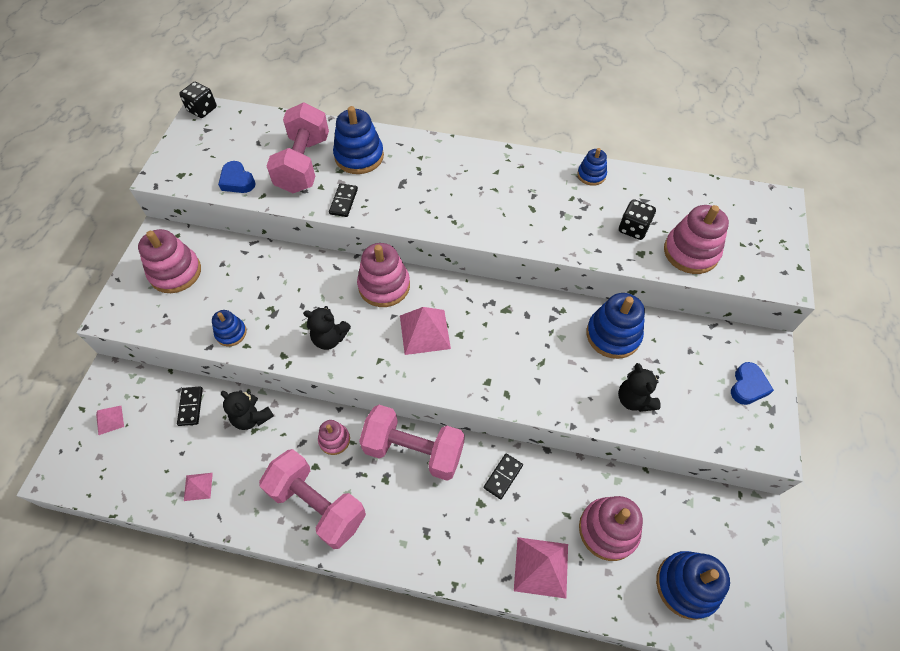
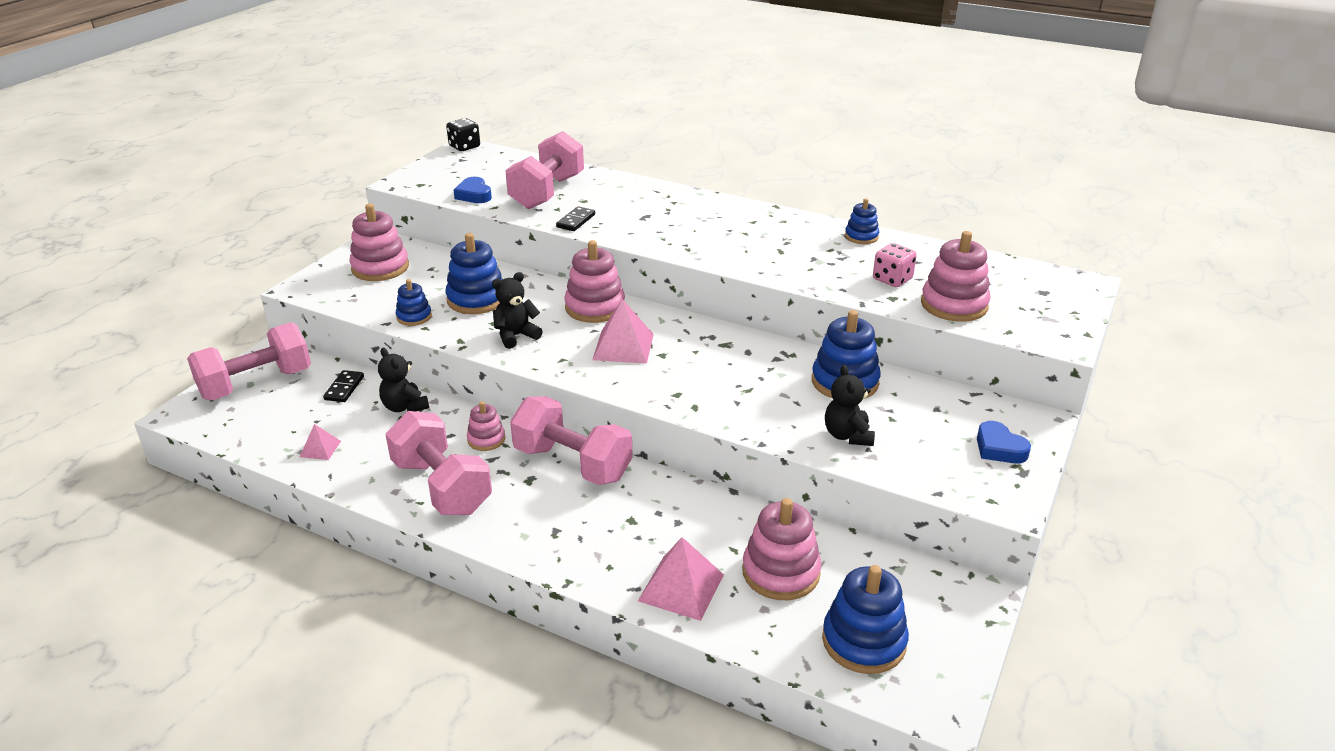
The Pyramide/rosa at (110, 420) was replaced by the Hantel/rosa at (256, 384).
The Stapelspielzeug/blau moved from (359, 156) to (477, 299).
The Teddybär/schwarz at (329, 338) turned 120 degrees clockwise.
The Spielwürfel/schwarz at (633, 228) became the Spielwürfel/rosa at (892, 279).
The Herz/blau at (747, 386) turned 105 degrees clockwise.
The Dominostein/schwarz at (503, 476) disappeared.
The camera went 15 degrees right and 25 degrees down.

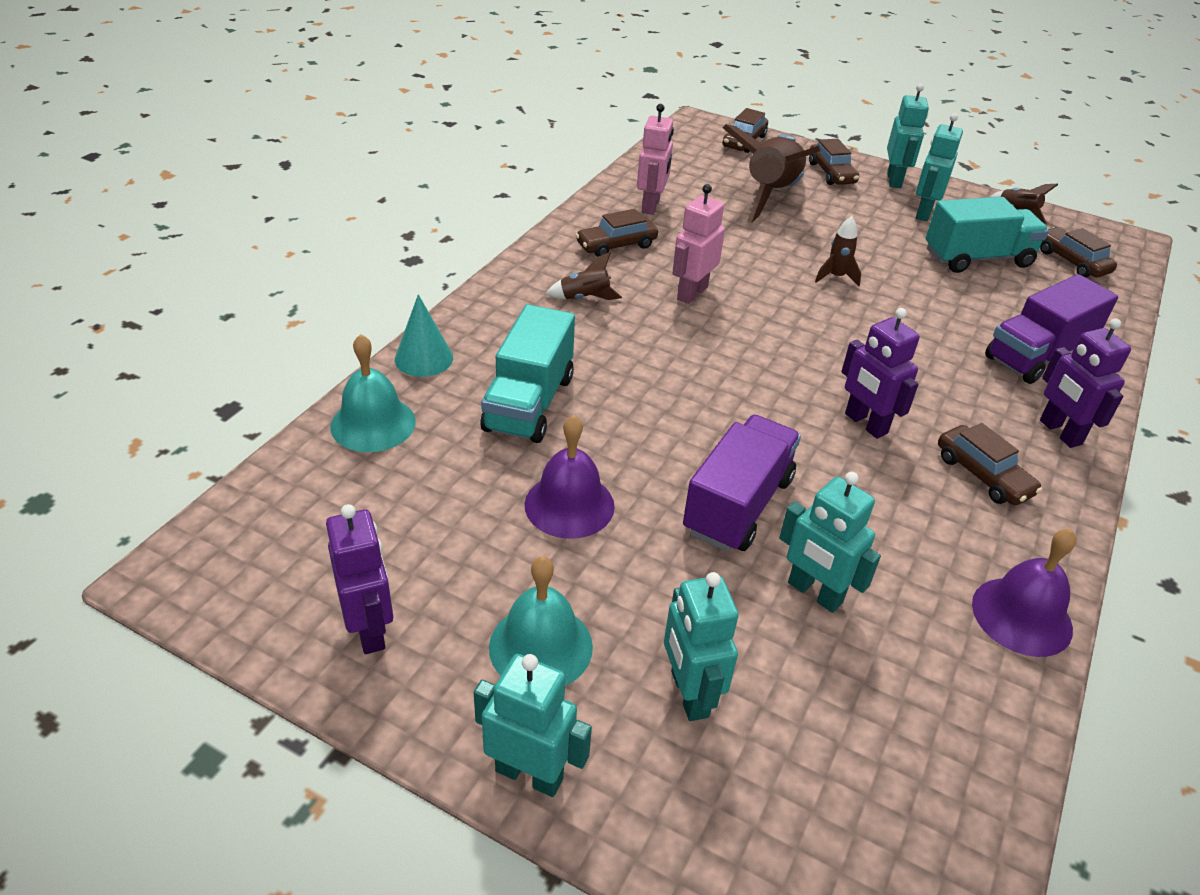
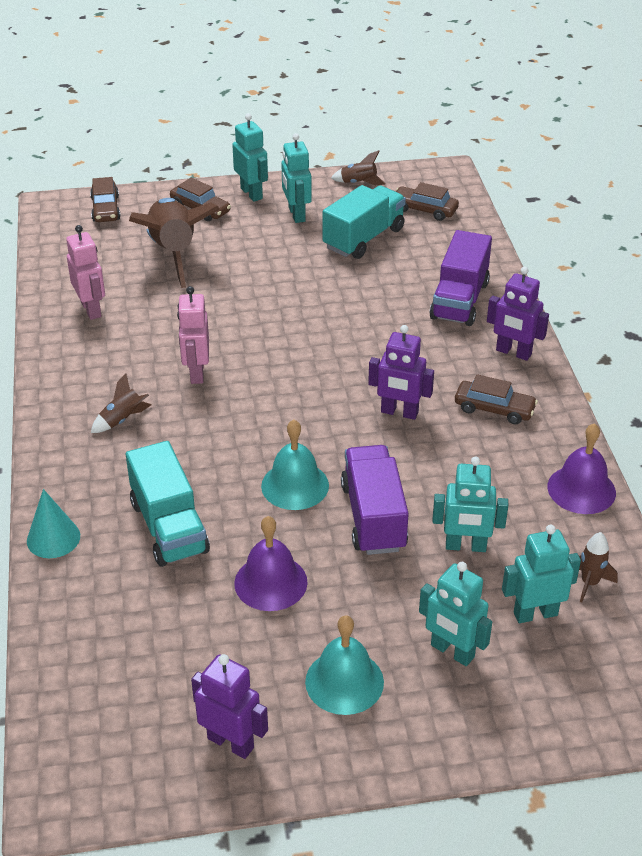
The Glocke/türkis moved from (373, 423) to (295, 485).
The Roboter/türkis moved from (529, 774) to (535, 613).
The Rakete/braun moved from (836, 277) to (589, 583).
The Auto/braun at (616, 245) disappeared.
The camera went 35 degrees left and 0 degrees up.

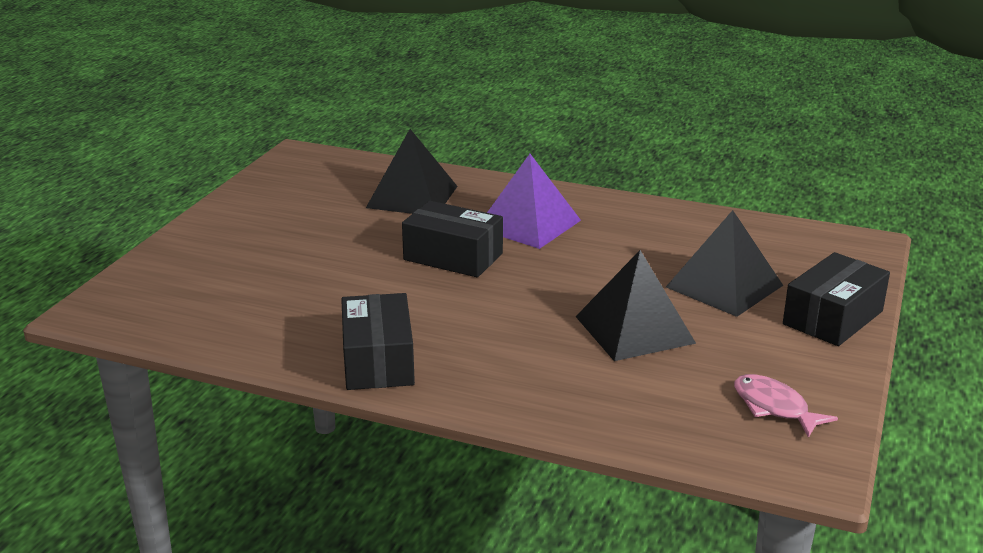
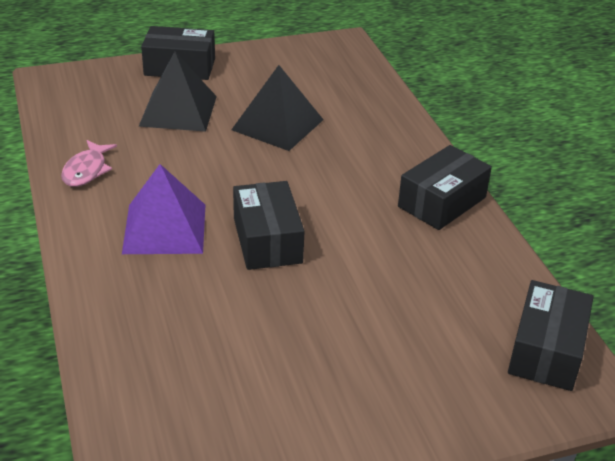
The Fisch/rosa moved from (774, 407) to (86, 170).
The Schachtel/schwarz at (546, 350) appeared.
The Pyramide/schwarz at (412, 197) disappeared.
The camera went 130 degrees left and 10 degrees up.

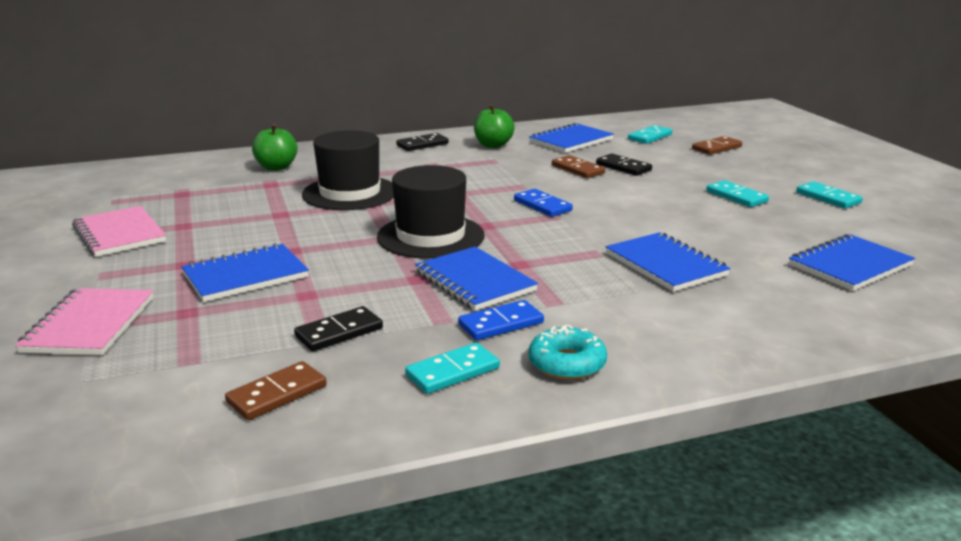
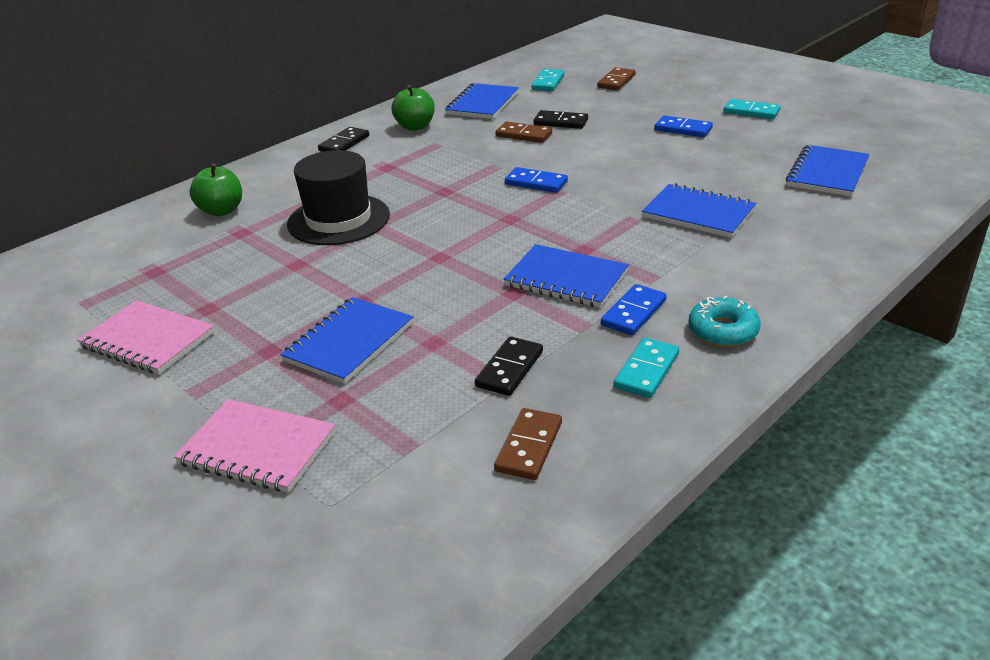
The Notizbuch/rosa at (90, 325) turned 45 degrees counterclockwise.
The Dominostein/türkis at (736, 196) became the Dominostein/blau at (683, 129).
The Hut/schwarz at (430, 236) disappeared.
The camera went 25 degrees left and 10 degrees up.

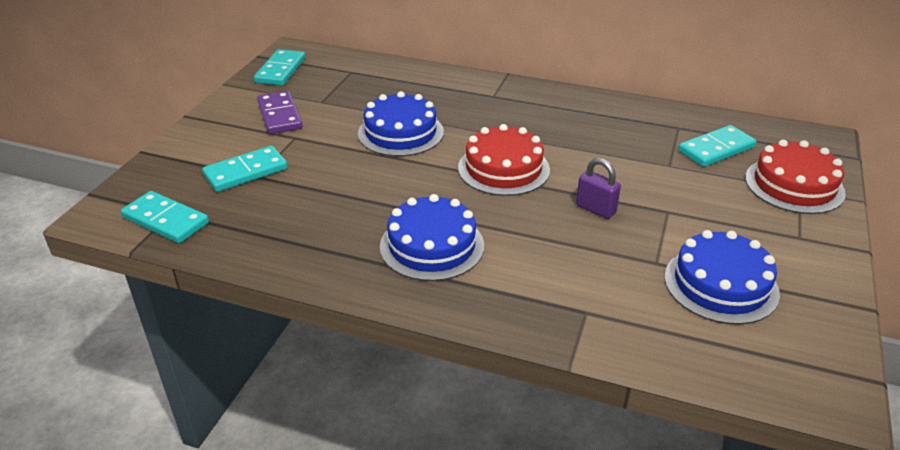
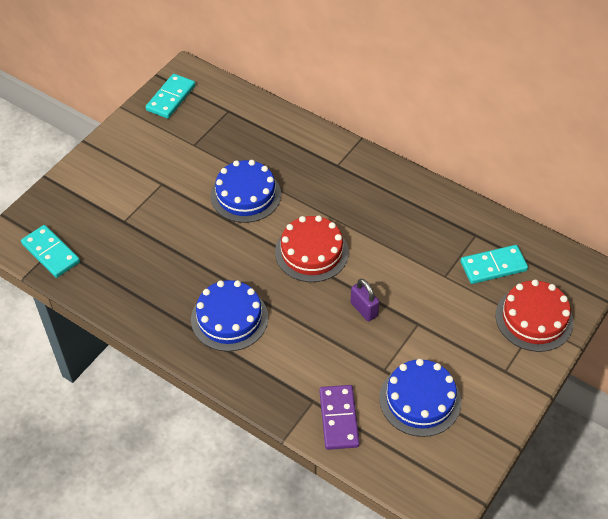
The Dominostein/lila moved from (280, 115) to (339, 418).
The Dominostein/türkis at (246, 172) disappeared.
The camera went 15 degrees right and 15 degrees up.

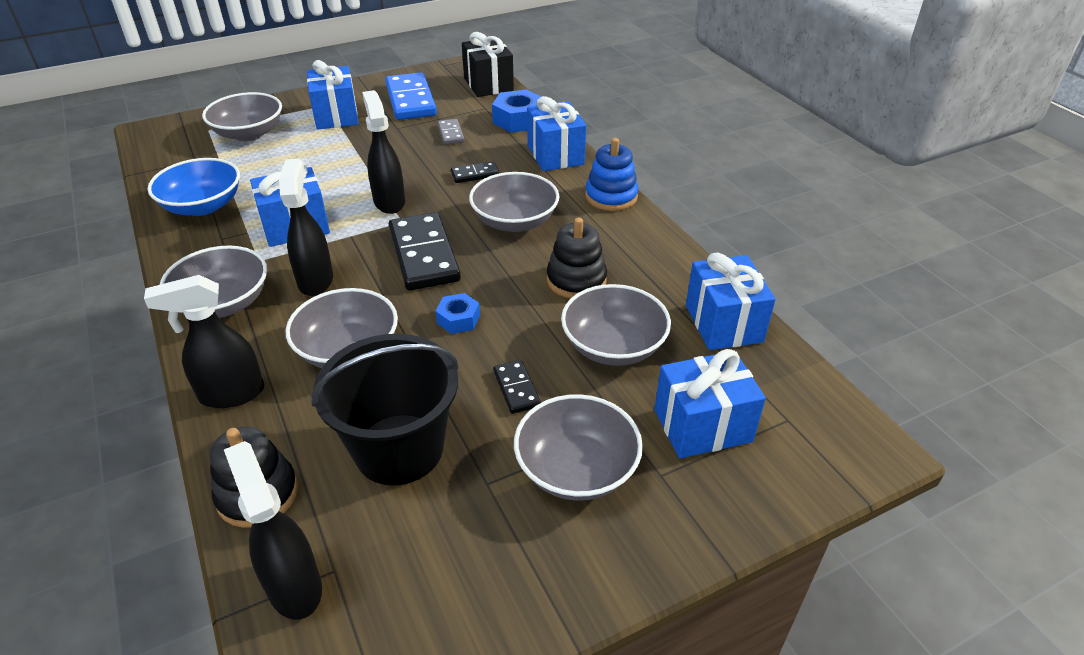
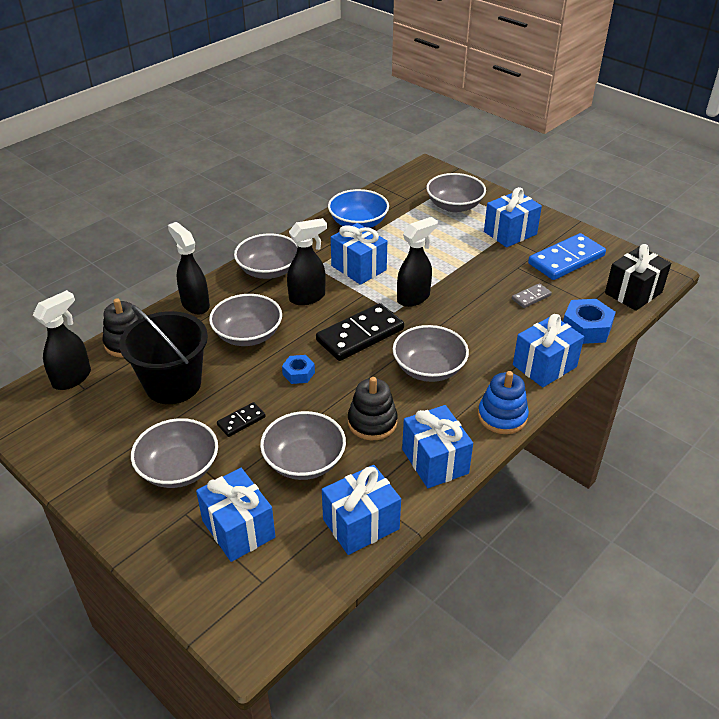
The Geschenk/blau at (435, 461) appeared.
The Dominostein/schwarz at (475, 174) disappeared.
The camera went 70 degrees right and 0 degrees up.

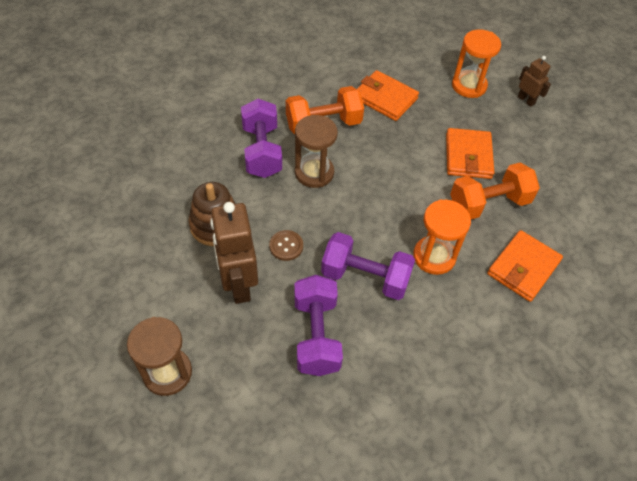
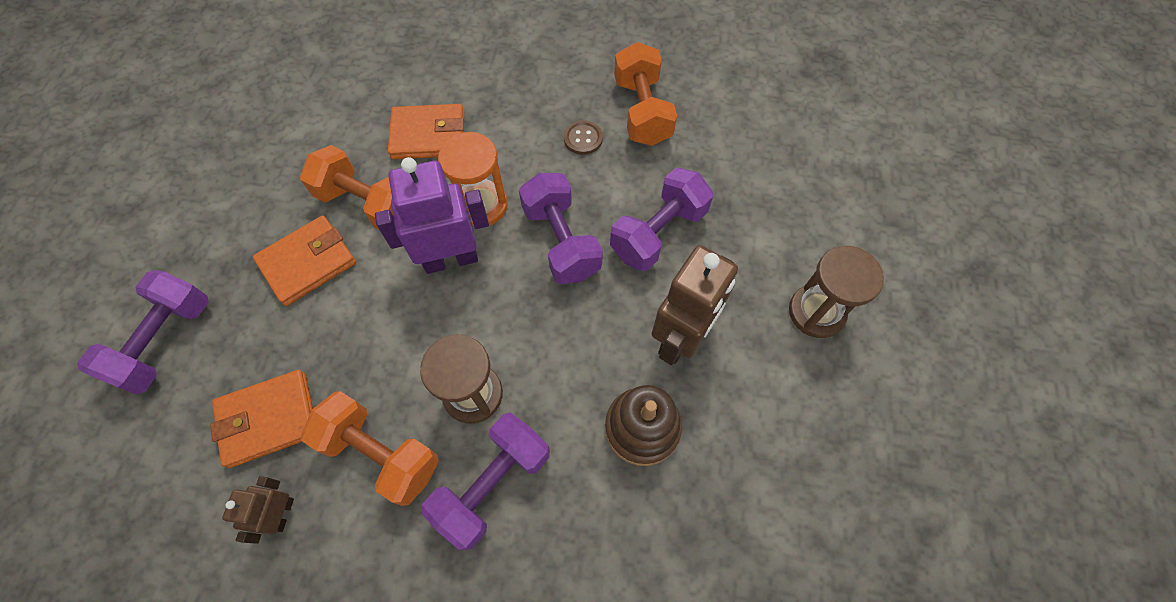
The Sanduhr/orange at (469, 86) was replaced by the Hantel/lila at (165, 341).
The Geldbörse/orange at (385, 98) turned 75 degrees clockwise.
The Roboter/braun moved from (526, 100) to (282, 514).
The Roboter/lila at (451, 259) appeared.
The Knopf/braun moved from (286, 246) to (583, 138).
The Hantel/orange at (642, 111) appeared.
The camera went 130 degrees left and 10 degrees up.

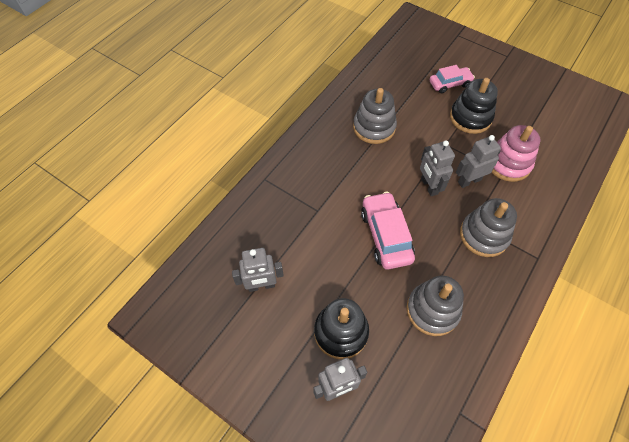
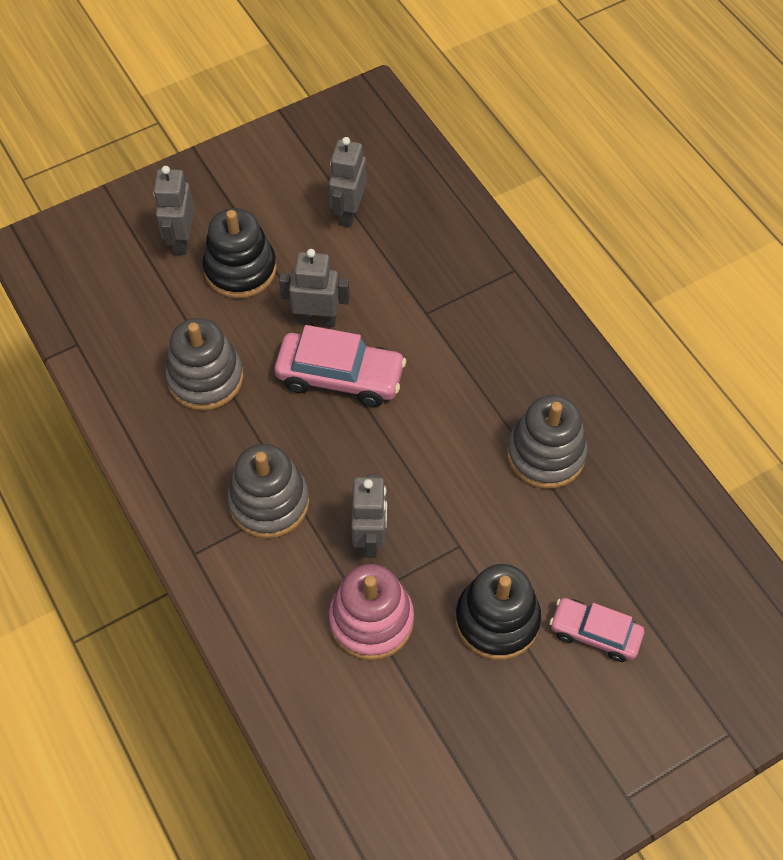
The Roboter/grau moved from (429, 186) to (317, 320).
The Auto/rosa at (450, 84) turned 105 degrees clockwise.
The camera went 115 degrees right and 0 degrees up.

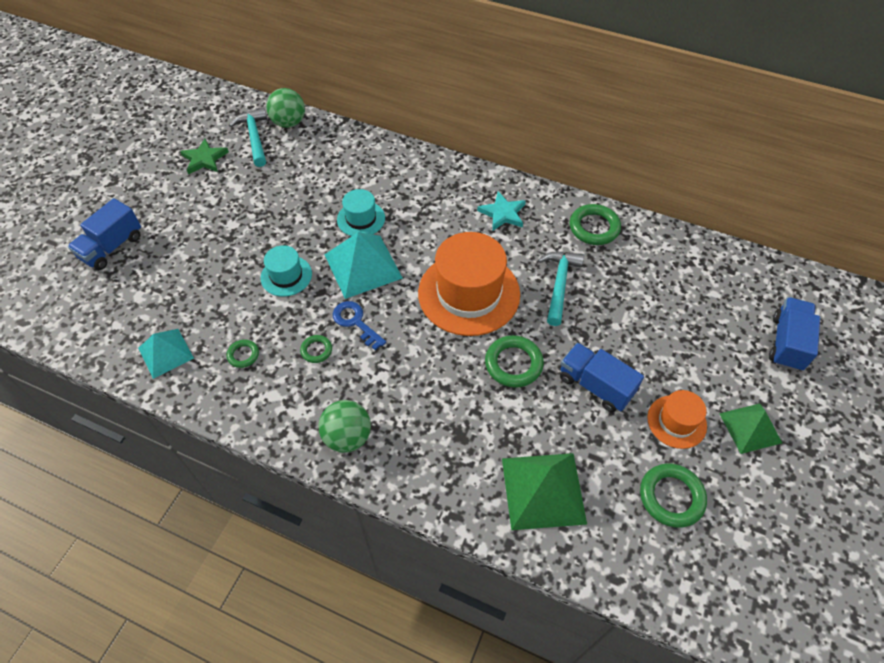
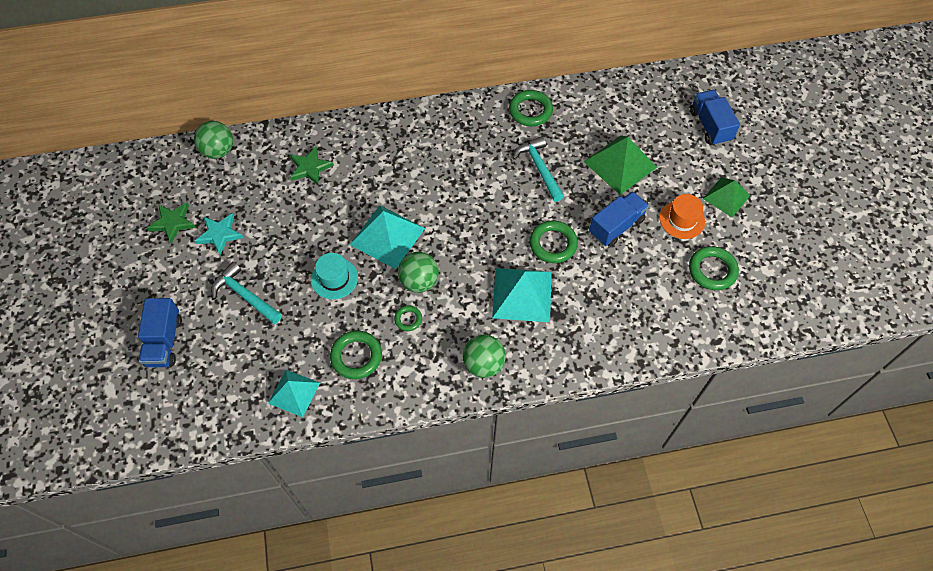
The Stern/türkis moved from (502, 213) to (219, 234).
The Hammer/türkis moved from (254, 137) to (245, 295).
The Stern/grün at (310, 167) appeared.
The Ring/grün at (243, 355) changed to 1.81 times the size.
The Schlüssel/blau at (355, 322) was replaced by the Ball/grün at (419, 281).
The Pyramide/türkis at (522, 294) appeared.
The Pyramide/grün moved from (543, 490) to (620, 164).
The Lastwagen/blau at (595, 385) turned 135 degrees clockwise.
The Hut/türkis at (361, 219) disappeared.
The Hut/orange at (469, 293) disappeared.
The camera went 35 degrees left and 5 degrees up.

